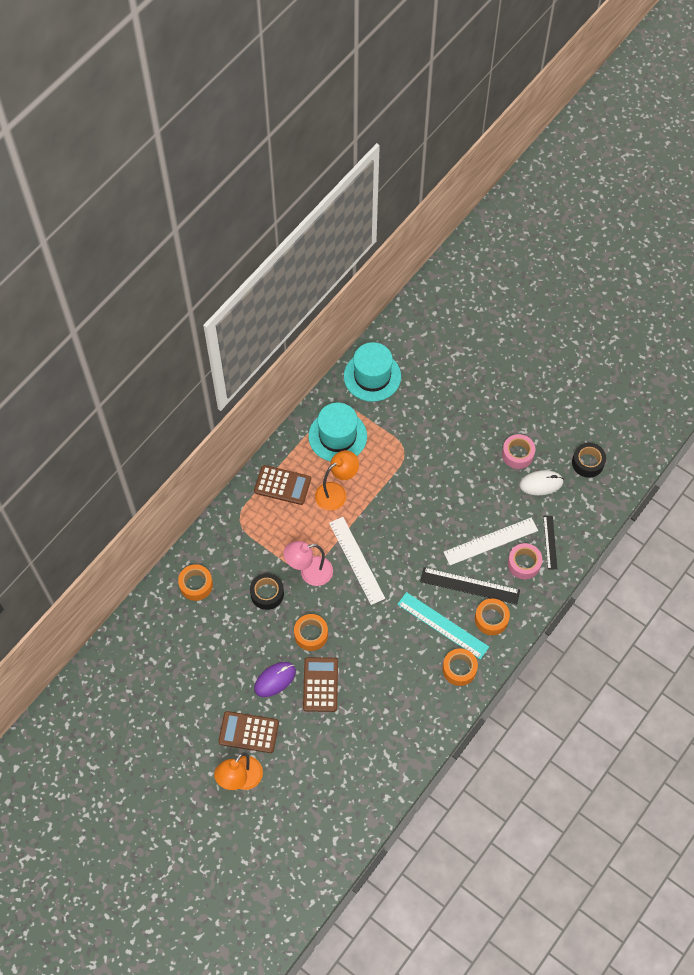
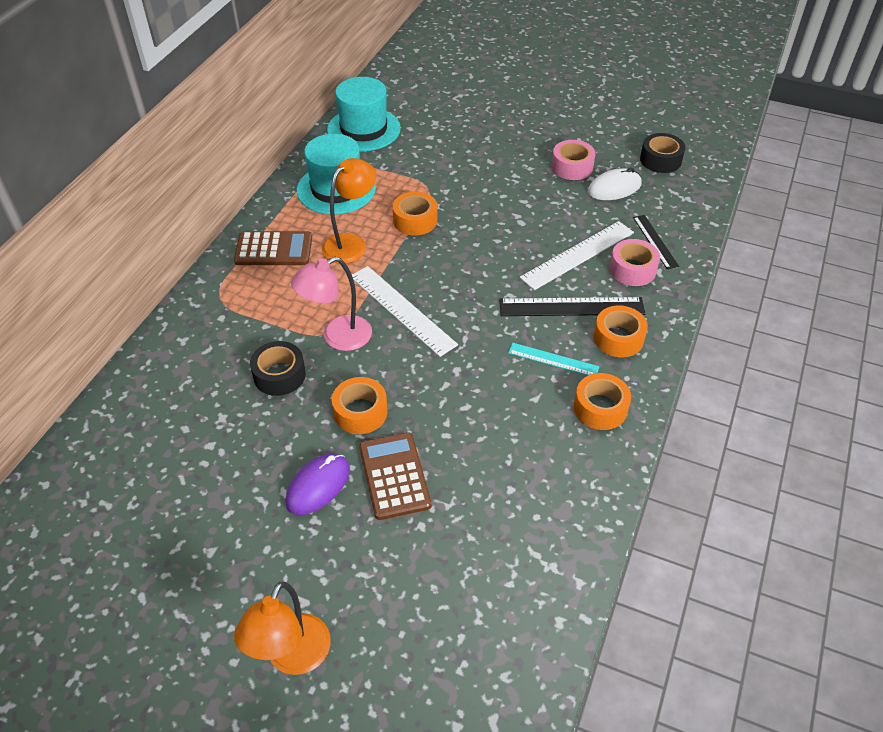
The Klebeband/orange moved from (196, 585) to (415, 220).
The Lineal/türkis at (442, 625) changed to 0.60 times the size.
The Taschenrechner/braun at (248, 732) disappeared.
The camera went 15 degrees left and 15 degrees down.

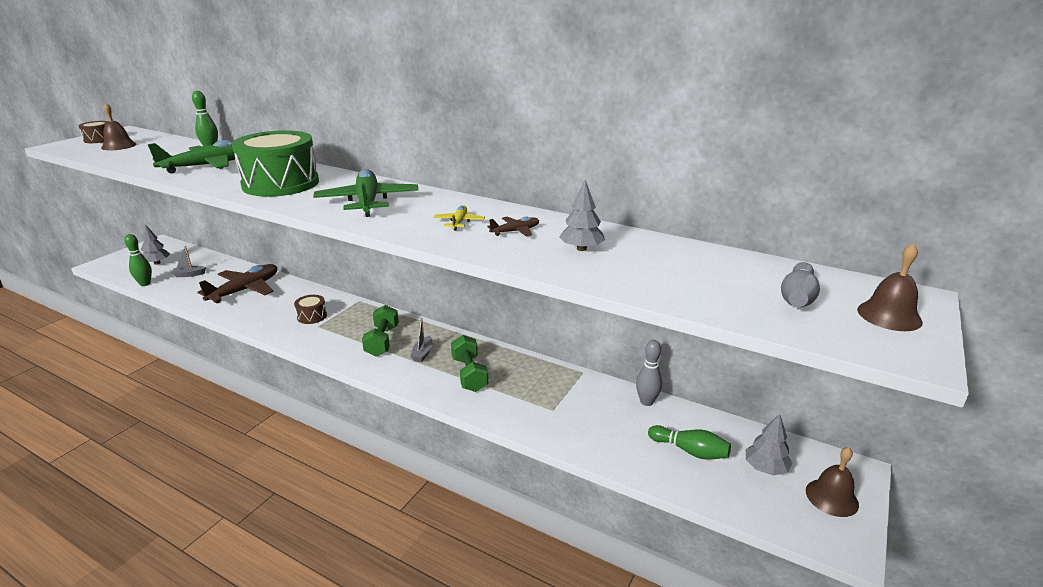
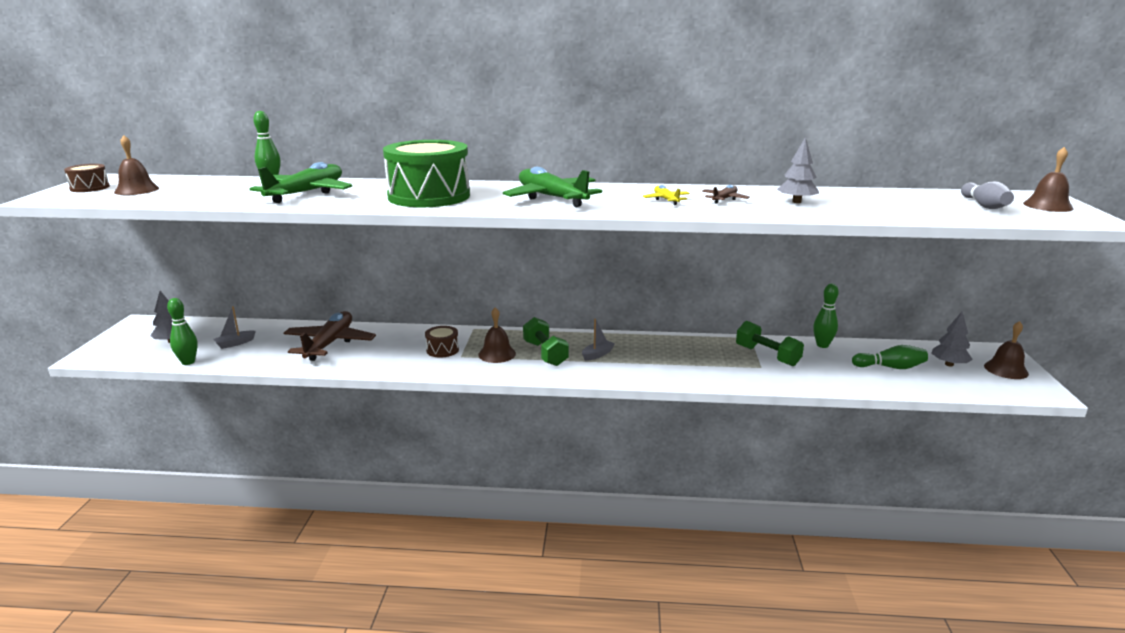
The Glocke/braun at (497, 354) appeared.
The Boot/grau at (422, 354) turned 120 degrees counterclockwise.
The Hantel/grün moved from (469, 374) to (767, 356).
The Bowlingkegel/grau at (646, 402) became the Bowlingkegel/grün at (822, 345).
The camera went 25 degrees left and 5 degrees down.

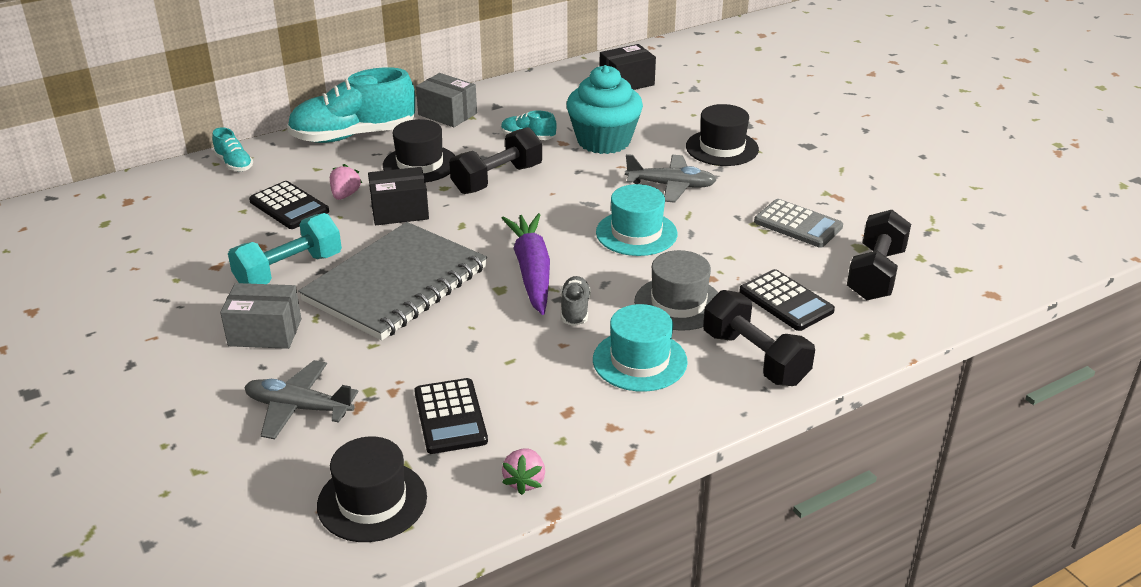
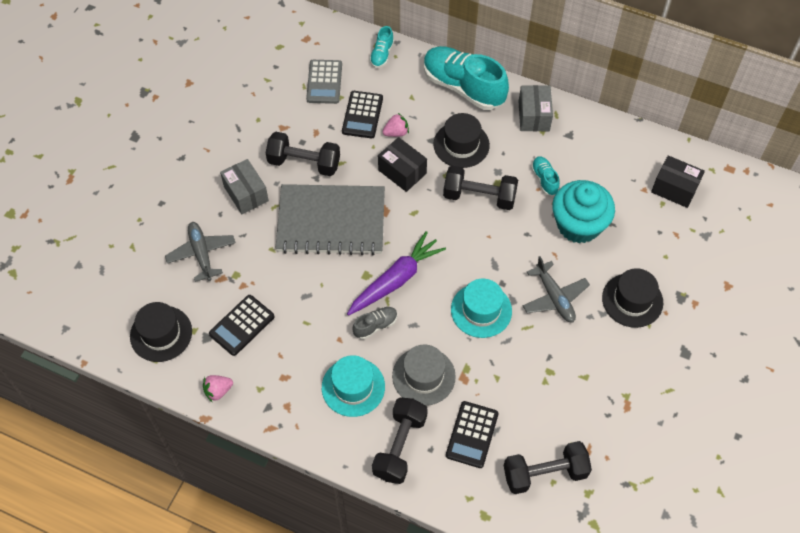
The Hantel/türkis at (289, 271) became the Hantel/schwarz at (304, 163).
The Taschenrechner/grau moved from (798, 224) to (324, 82).
The camera went 55 degrees right and 25 degrees up.

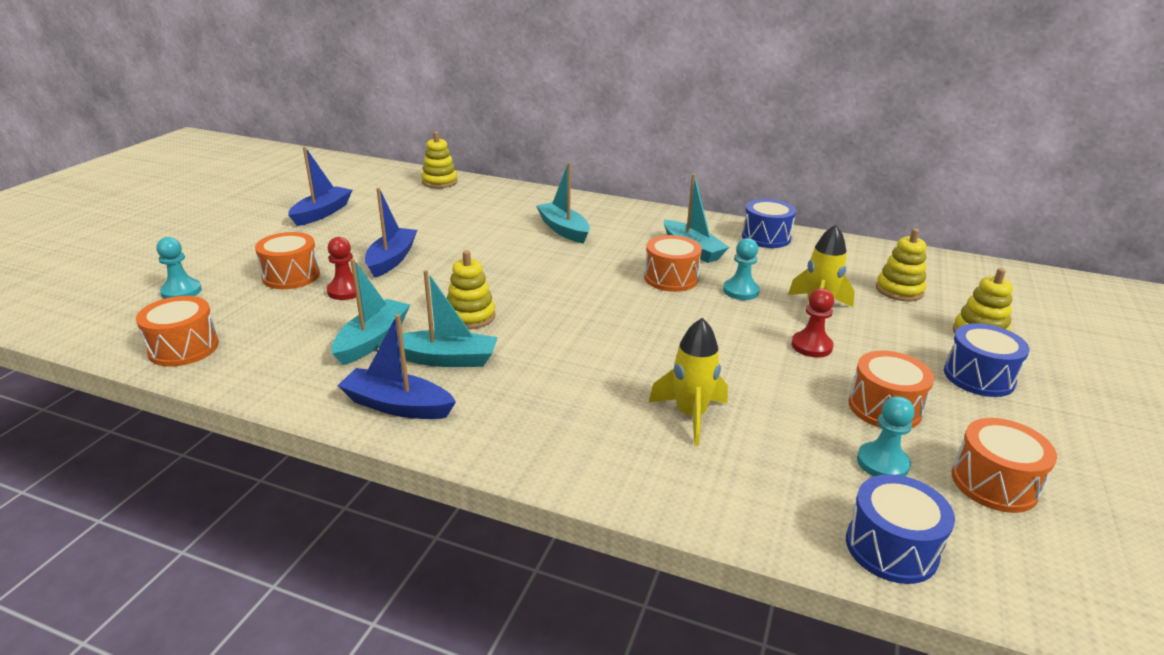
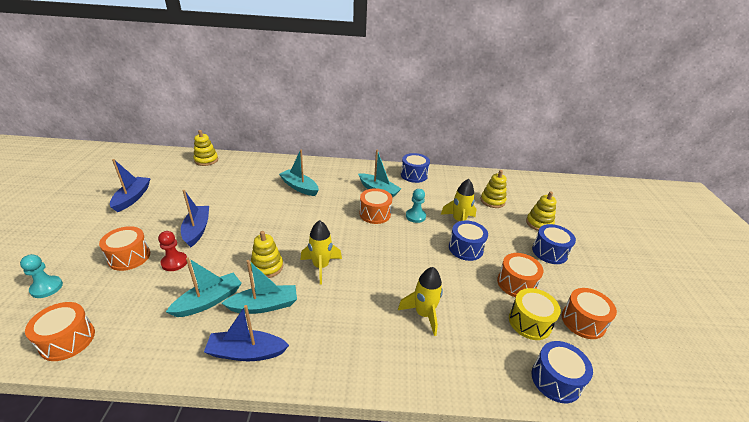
The Boot/türkis at (372, 340) turned 45 degrees clockwise.
The Rakete/gelb at (321, 267) appeared.
The Bauer/rot at (811, 346) was replaced by the Trommel/blau at (465, 248).
The Bauer/türkis at (882, 463) was replaced by the Trommel/gelb at (529, 322).
The camera went 20 degrees left and 5 degrees up.

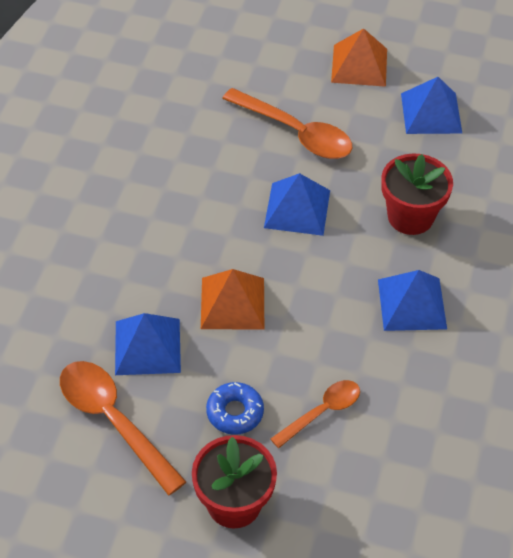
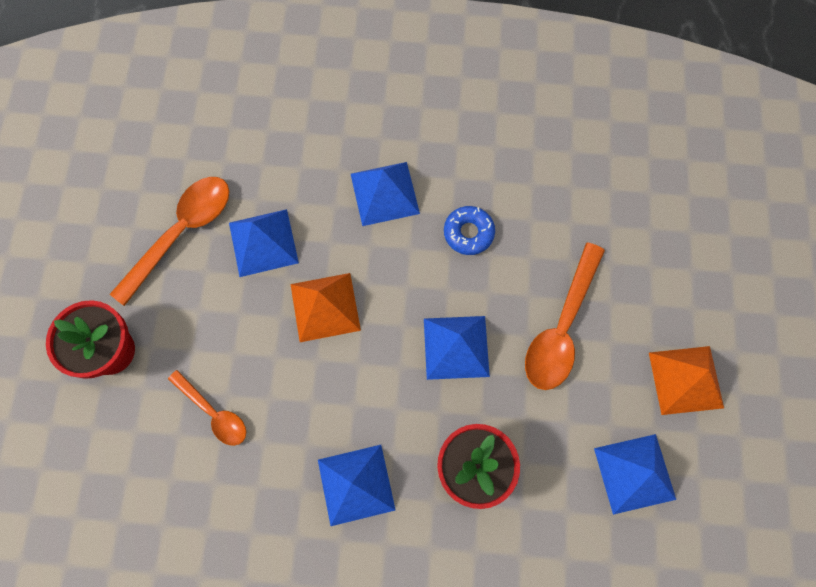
The Pyramide/blau at (384, 193) appeared.
The Donut/blau moved from (235, 412) to (468, 233).
The camera went 80 degrees right and 20 degrees up.

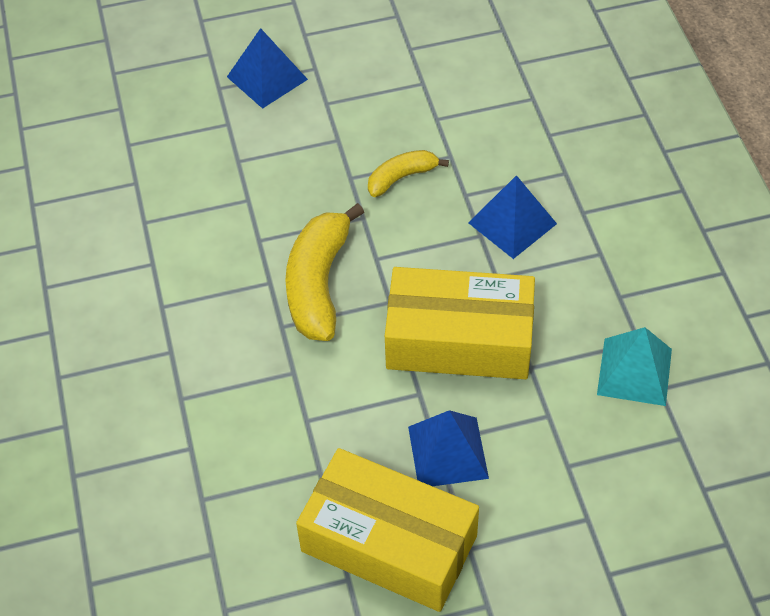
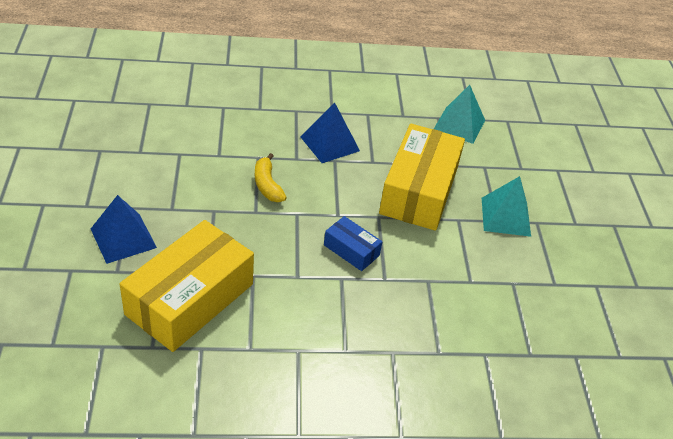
The Schachtel/gelb moved from (389, 543) to (190, 299).
The Banane/gelb at (318, 283) was replaced by the Schachtel/blau at (351, 250).
The Pyramide/blau at (448, 452) became the Pyramide/türkis at (505, 216).
The camera went 85 degrees left and 10 degrees down.

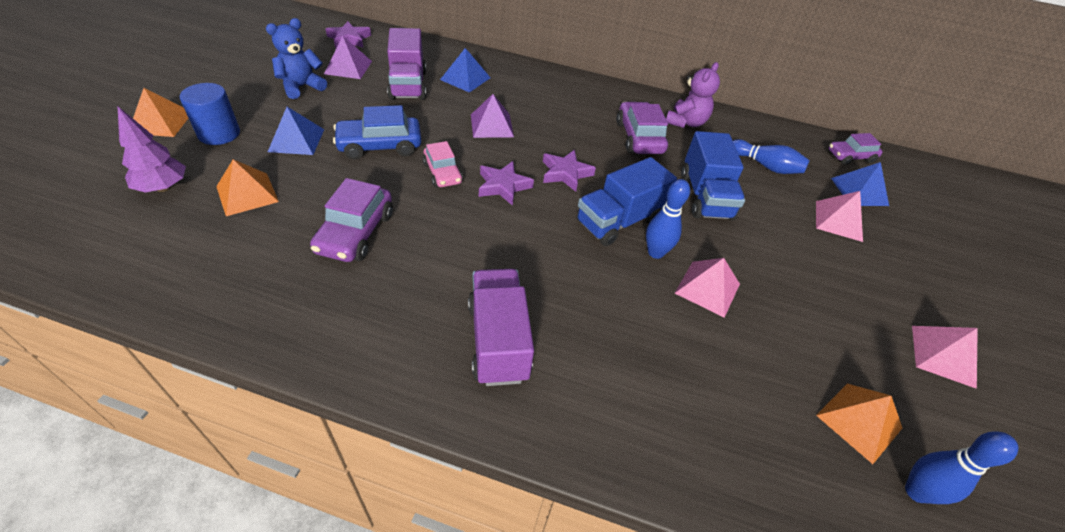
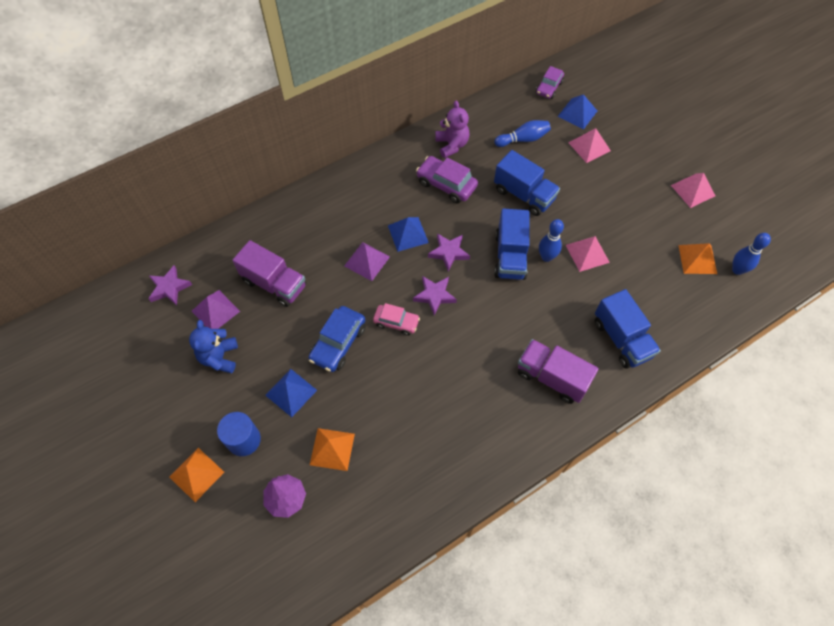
The Pyramide/blau moved from (465, 78) to (408, 234).
The Lastwagen/blau at (621, 339) appeared.
The Auto/lila at (356, 233) disappeared.
The camera went 45 degrees left and 15 degrees up.

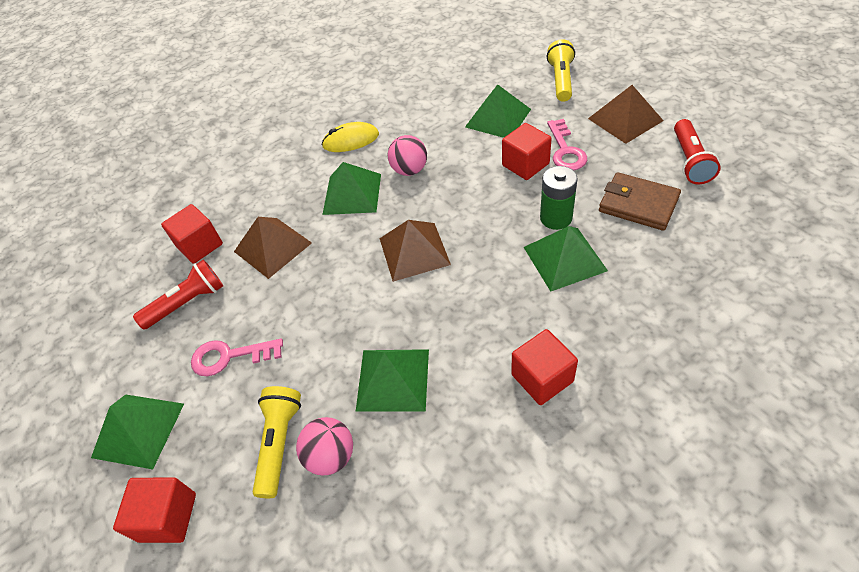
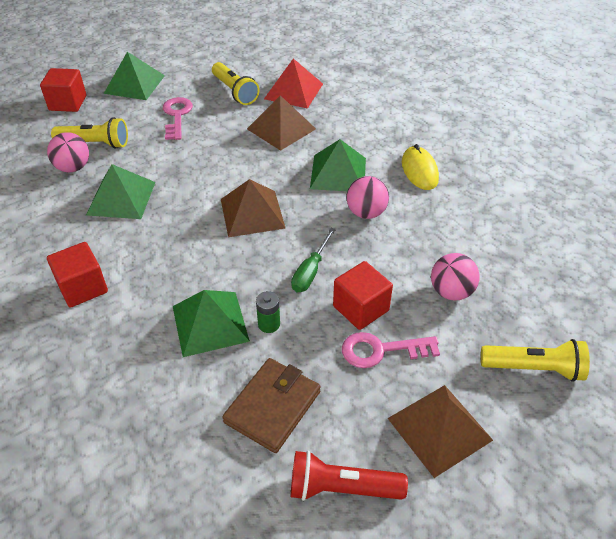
The Taschenlampe/rot at (187, 303) became the Taschenlampe/gelb at (234, 91).
The Batterie/grün at (556, 218) changed to 0.62 times the size.
The Kubus/rot at (200, 245) was replaced by the Pyramide/rot at (293, 91).
The Schraubenzieher/grün at (310, 271) appeared.
The Pyramide/grün at (498, 118) was replaced by the Ball/rosa at (451, 292).
The camera went 85 degrees right and 5 degrees down.

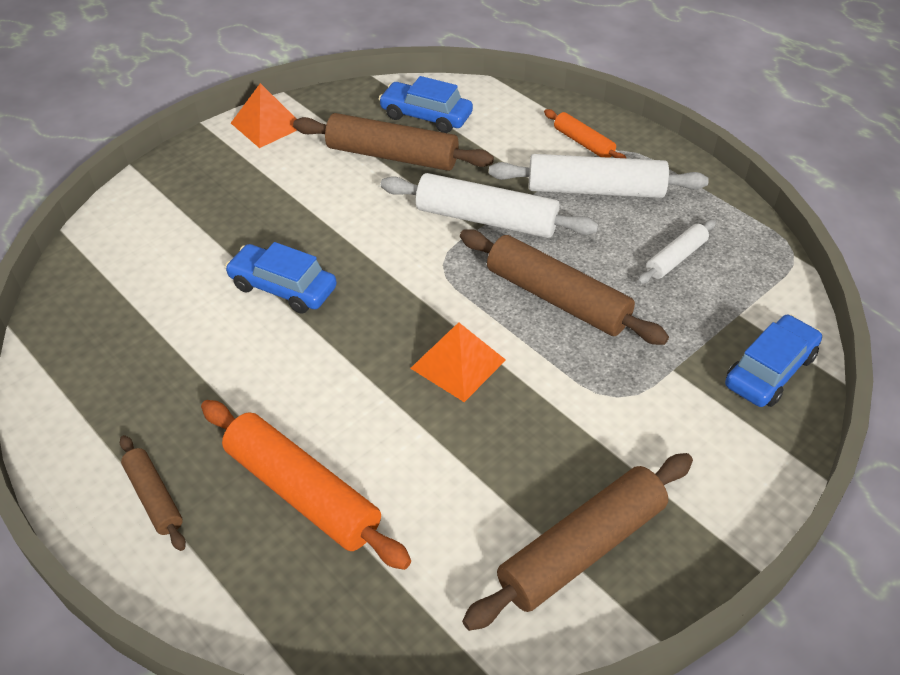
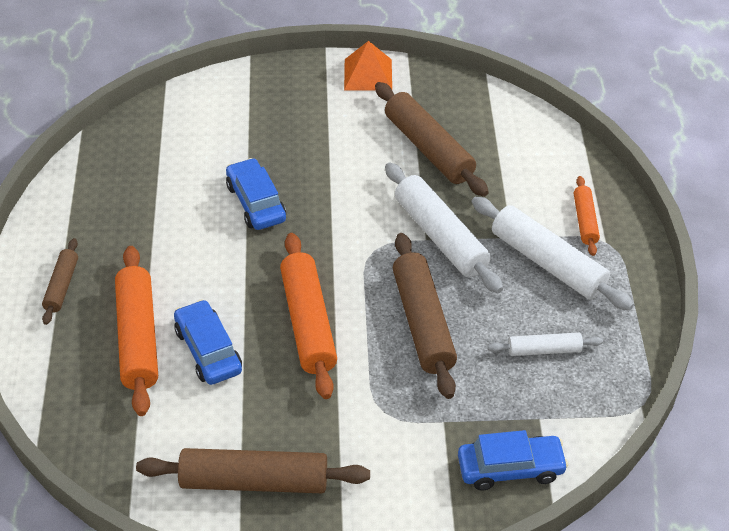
The Auto/blau moved from (426, 116) to (208, 350).
The Pyramide/orange at (458, 364) was replaced by the Nudelholz/orange at (308, 323).
The camera went 40 degrees right and 0 degrees up.

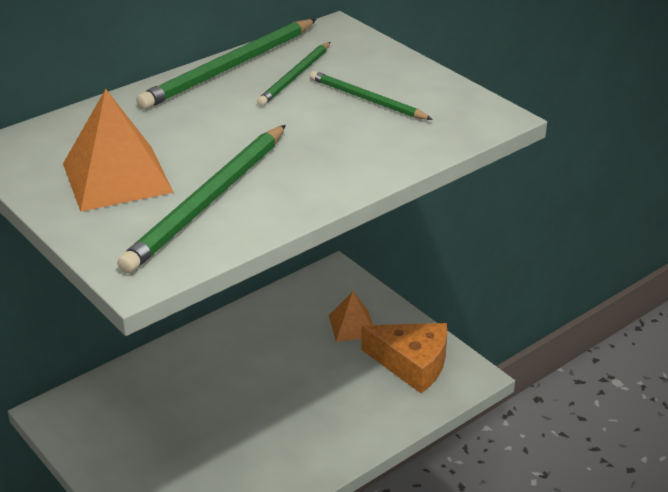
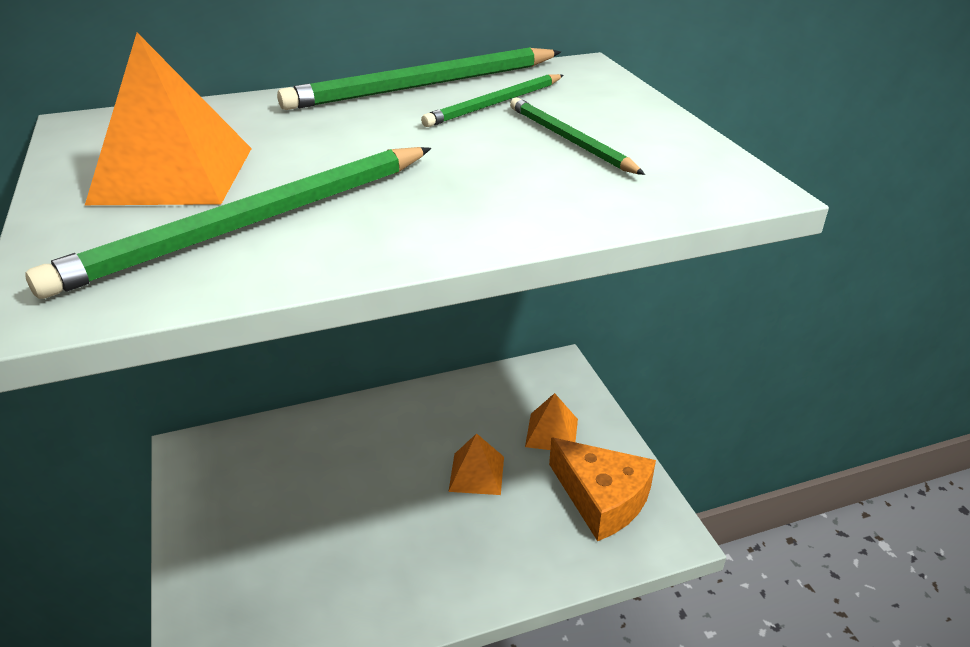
The Pyramide/orange at (476, 473) appeared.
The camera went 20 degrees right and 0 degrees up.

